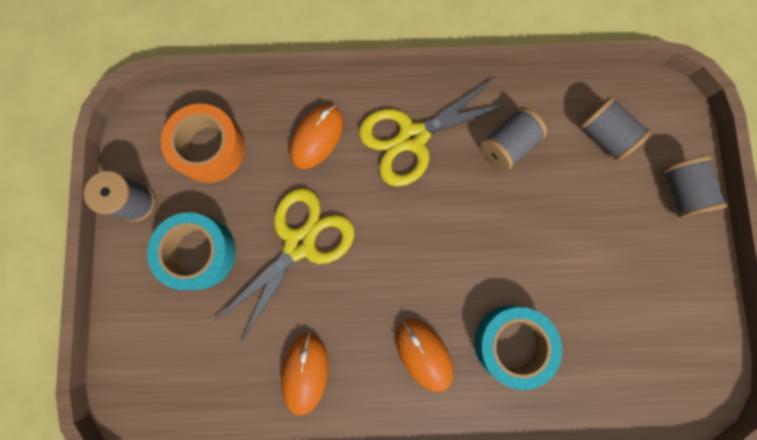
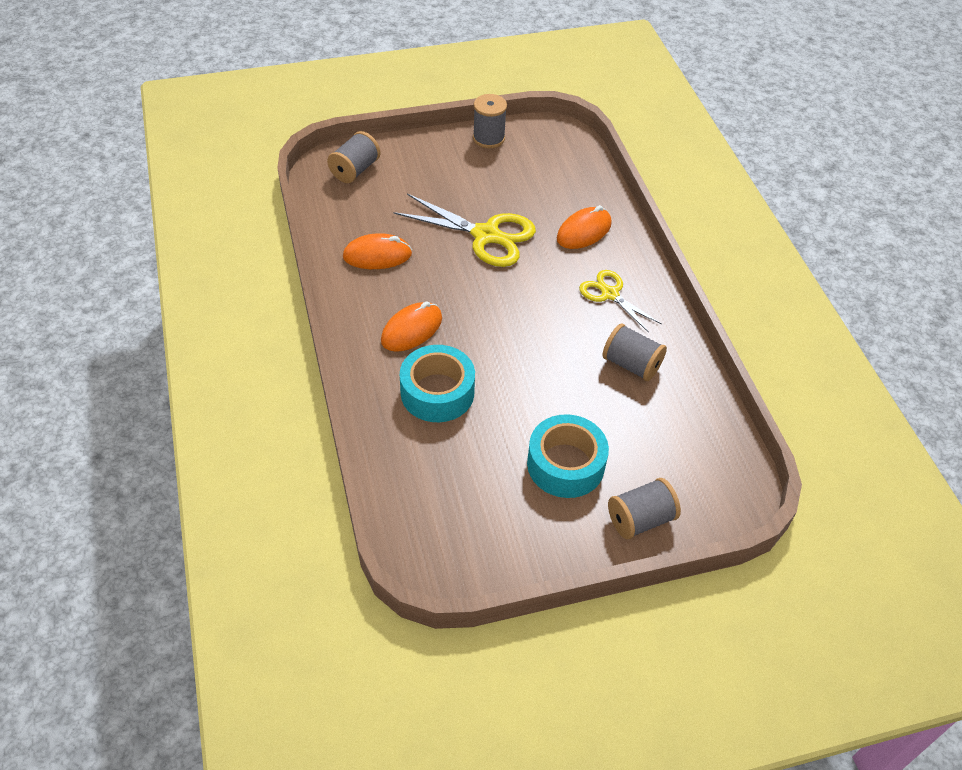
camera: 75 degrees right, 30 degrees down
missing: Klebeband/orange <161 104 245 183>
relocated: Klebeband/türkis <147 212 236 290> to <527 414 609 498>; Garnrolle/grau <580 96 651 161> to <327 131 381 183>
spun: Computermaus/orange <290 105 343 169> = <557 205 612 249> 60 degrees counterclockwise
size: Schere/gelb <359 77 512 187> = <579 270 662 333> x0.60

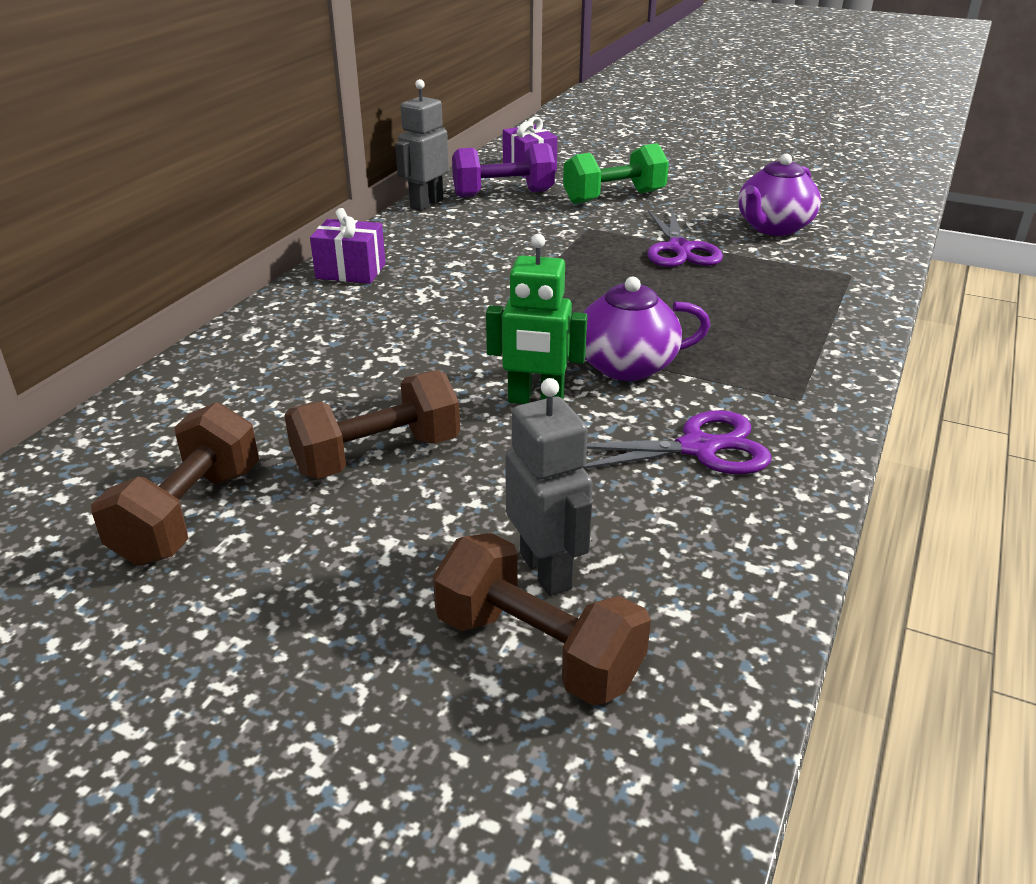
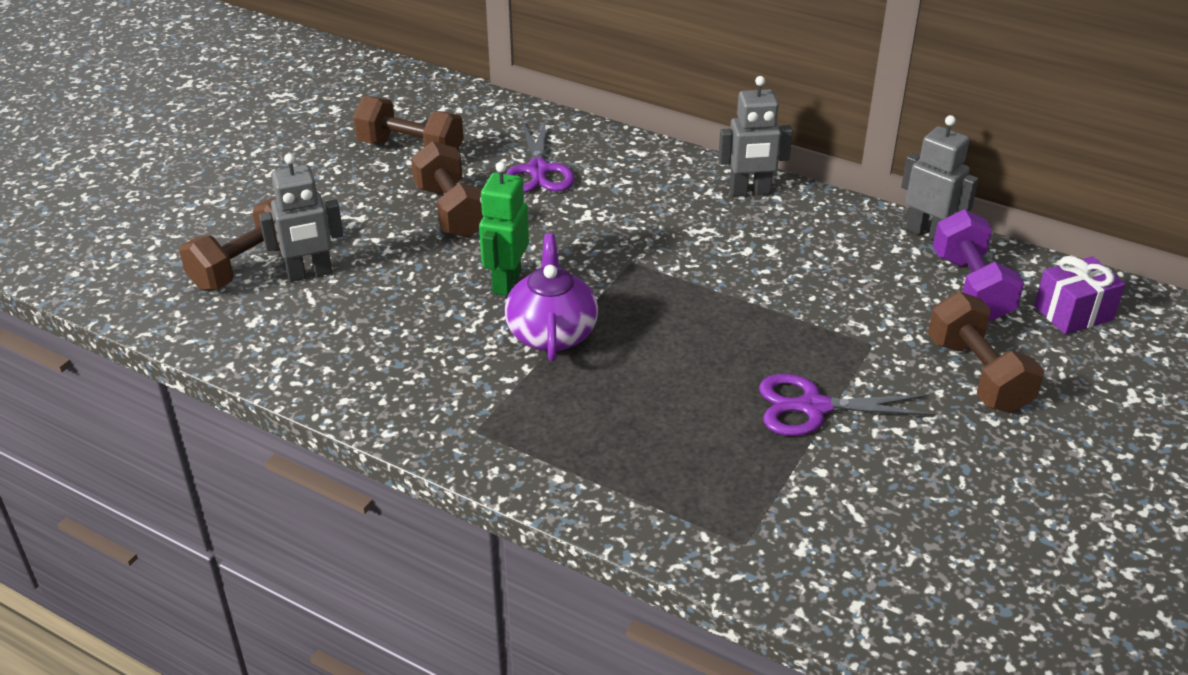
camera: 95 degrees right, 5 degrees up
missing: Teekanne/lila <738 153 821 236>
relocated: Schere/lila <583 410 772 474> to <506 118 574 193>
exchanged: Geschenk/lila <310 208 386 284> to Roboter/grau <718 76 793 197>
colour: Hantel/grün <563 143 669 204> to Hantel/braun <928 292 1044 413>

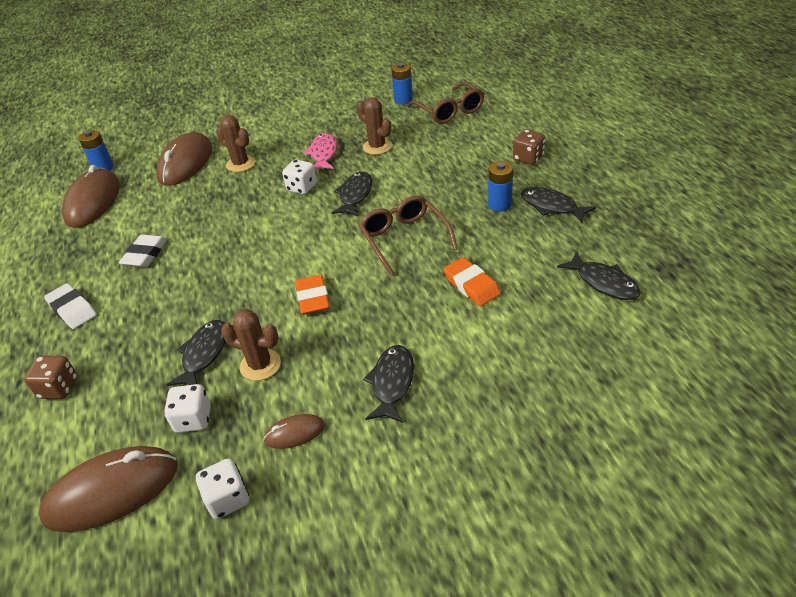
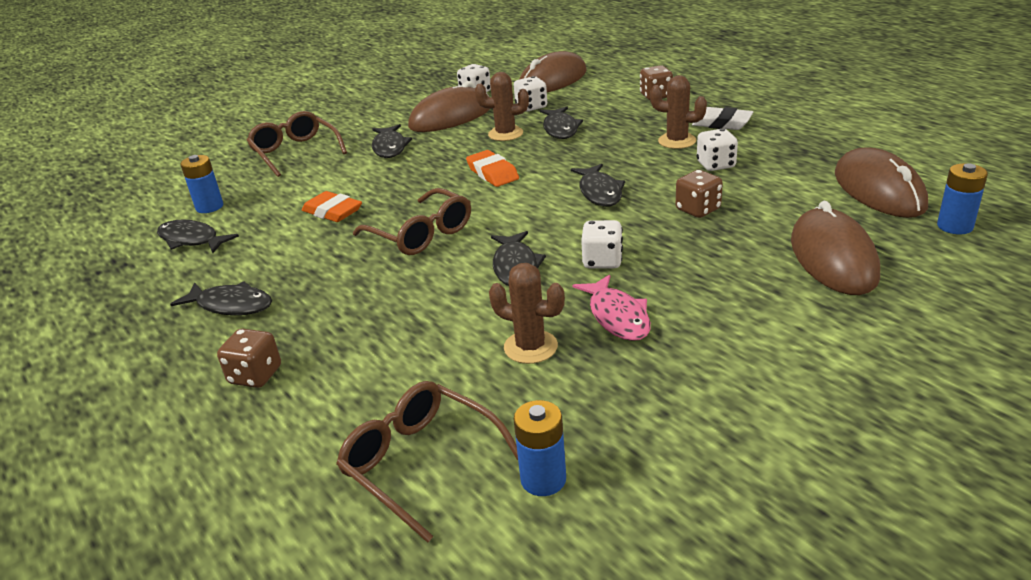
camera: 160 degrees right, 10 degrees down
appeared: Brille/braun <247 111 347 177>; Fisch/schwarz <571 164 625 207>; Spielwürfel/braun <676 170 723 218>
relocated: Kaktus/braun <216 115 255 172> to <650 75 707 149>; Batterie/blau <488 161 513 212> to <180 155 223 213>
exchanged: Radiergummi/weiß <119 234 167 267> to Spielwürfel/weiß <697 129 738 171>
size: Computermaus/braun <263 414 325 449> = <408 81 490 132> x2.08

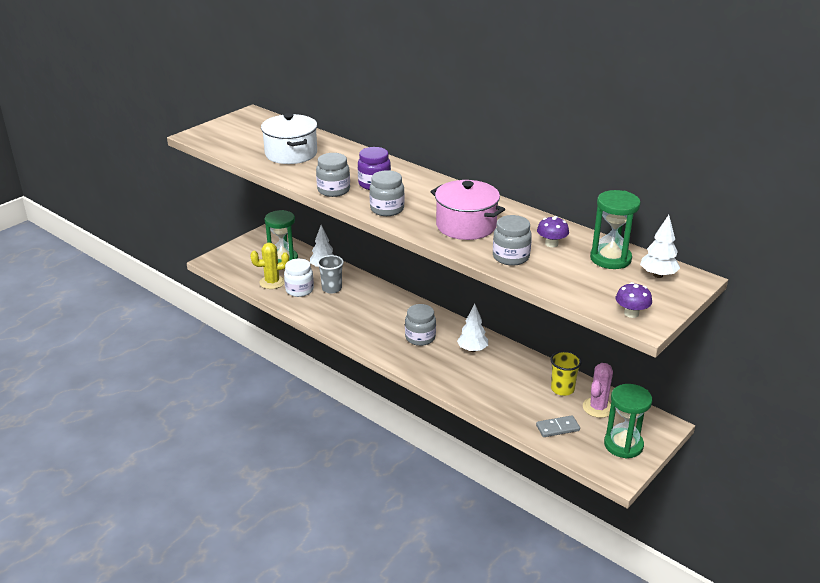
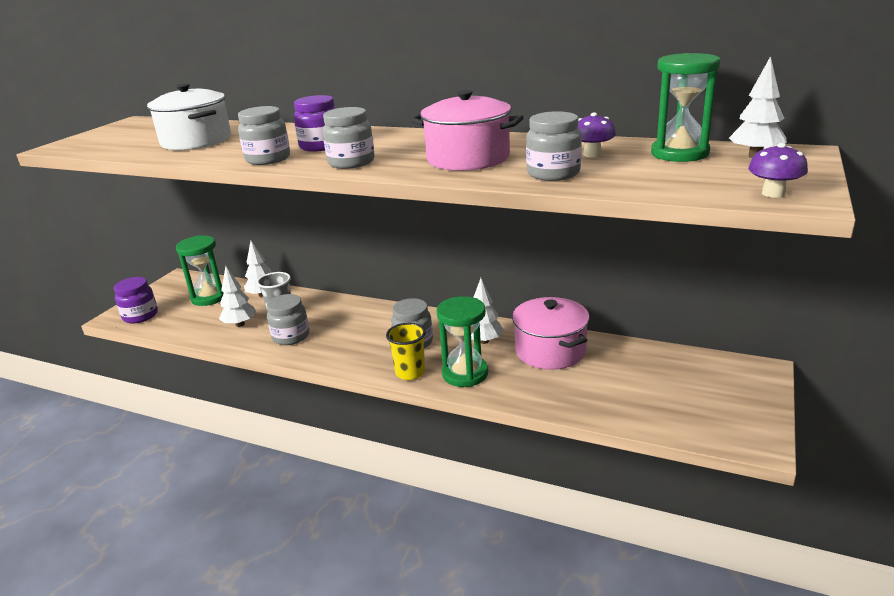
camera: 15 degrees left, 5 degrees down
missing: Kaktus/gelb <250 243 289 289>; Dominostein/grau <536 415 580 437>; Kaktus/rosa <583 363 613 418>
appeared: Einmachglas/lila <114 277 158 324>; Einmachglas/grau <267 294 309 345>; Kochtopf/rosa <512 297 590 370>
relocated: Becher/gelb <551 351 582 396> to <386 323 426 380>; Sanduhr/grün <604 384 652 459> to <436 296 488 387>
exchanged: Einmachglas/weiß <284 258 314 297> to Baum/weiß <219 266 256 327>

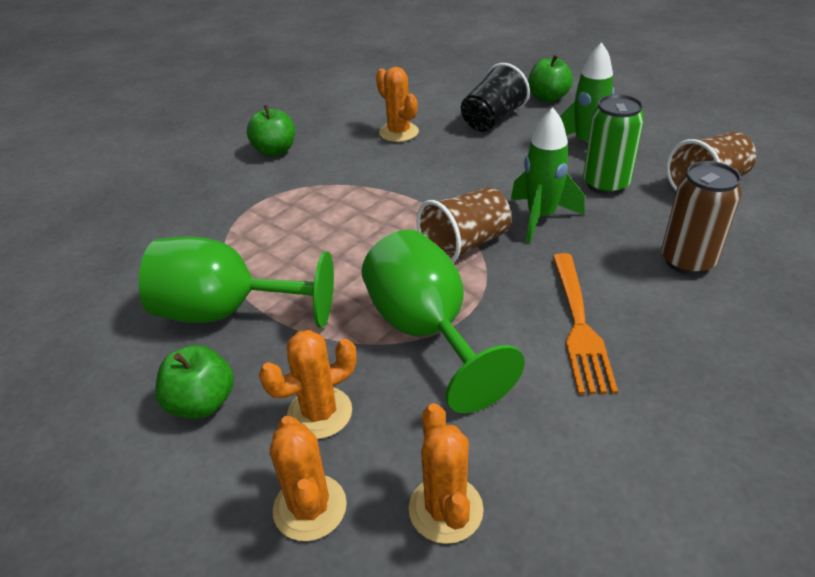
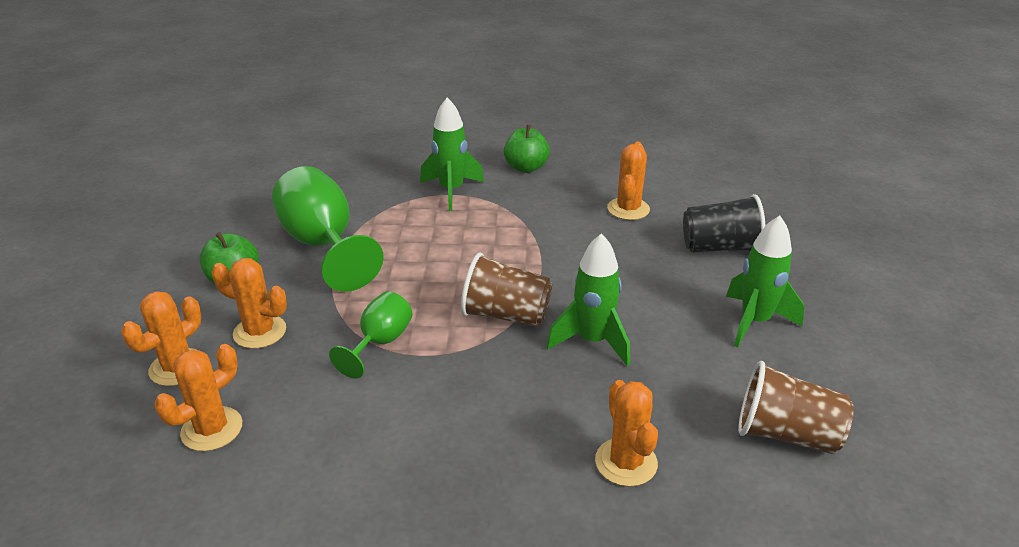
camera: 50 degrees right, 5 degrees down
missing: Apfel/grün <528 54 573 102>; Gabel/orange <552 253 618 395>; Dose/grün <583 94 644 195>
appeared: Rakete/grün <420 98 484 211>
exchanged: Dose/braun <661 161 742 275> to Kaktus/orange <595 380 658 487>
size: Kelch/grün <362 230 525 413> = <329 291 413 379> x0.55

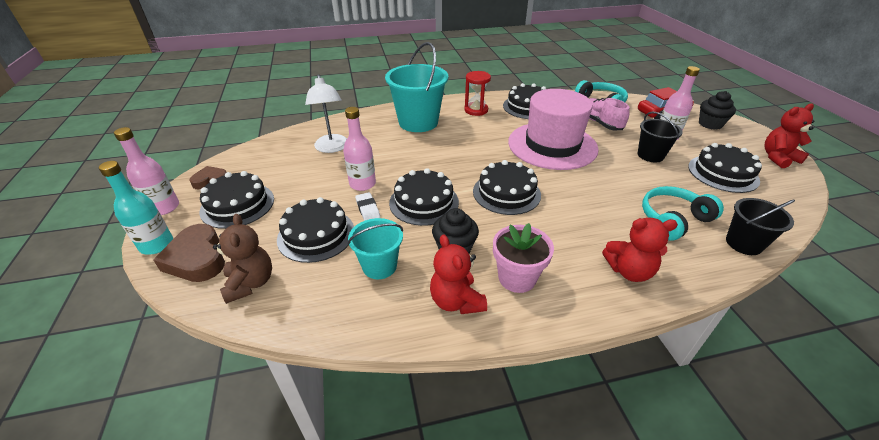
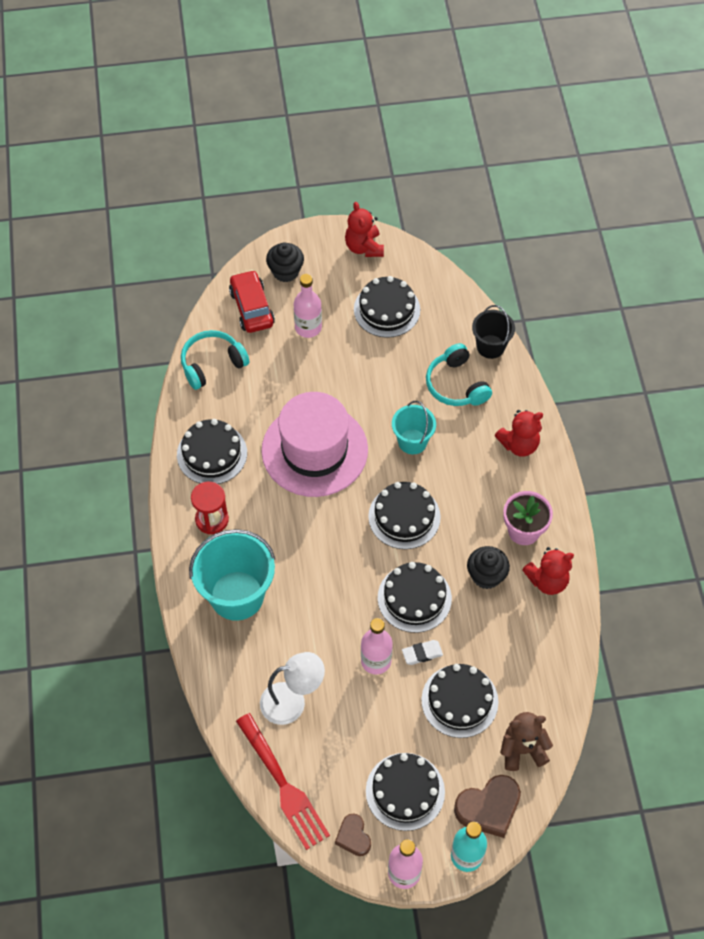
camera: 85 degrees left, 20 degrees up
missing: Schuh/rosa <589 98 630 130>; Eimer/schwarz <638 112 683 163>
appeared: Gabel/rot <236 713 330 850>
relocated: Eimer/türkis <348 218 403 279> to <392 401 436 454>
spun: Teddybär/rot <602 218 678 282> = <495 410 543 457> 60 degrees clockwise

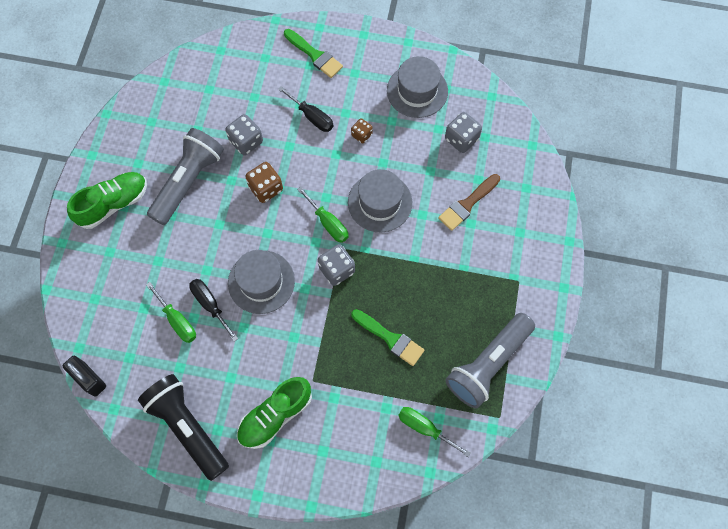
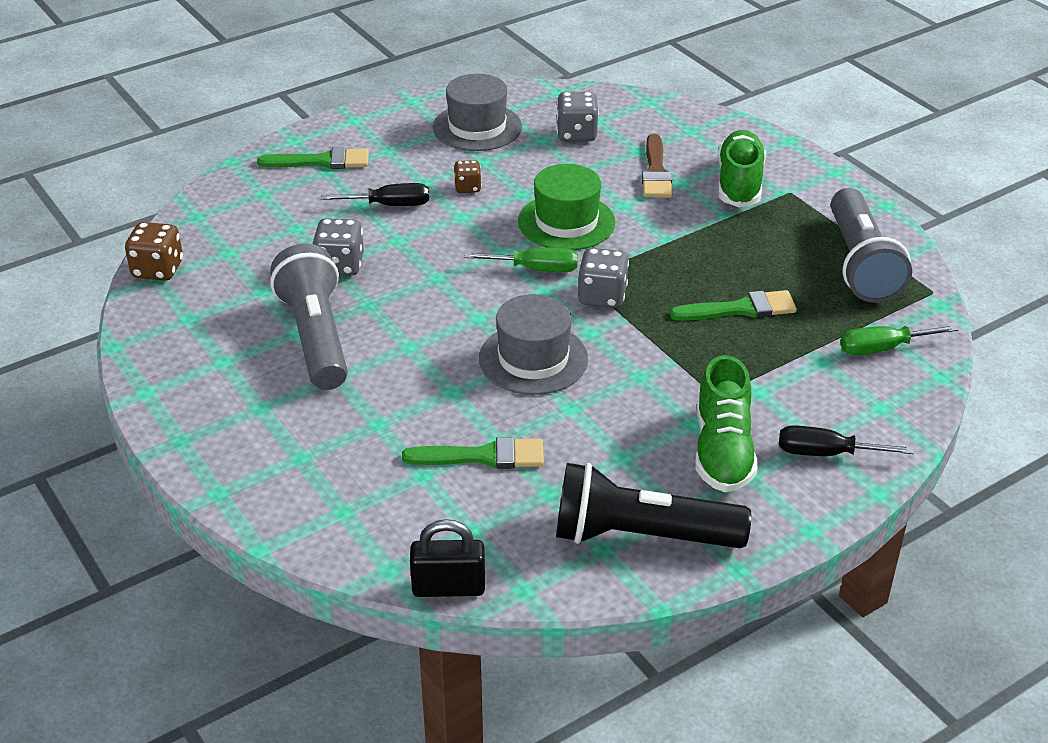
camera: 45 degrees left, 30 degrees down
relocated: Schuh/grün <67 172 147 229> to <717 130 766 208>; Schraubenzieher/schwarz <189 279 238 342> to <779 425 914 456>; Spielwürfel/braun <245 162 283 203> to <125 222 183 281>
exchanged: Schraubenzieher/grün <146 282 196 343> to Pinsel/grün <402 437 544 469>
colour: Hut/grau <348 169 412 232> to Hut/grün <518 164 615 250>

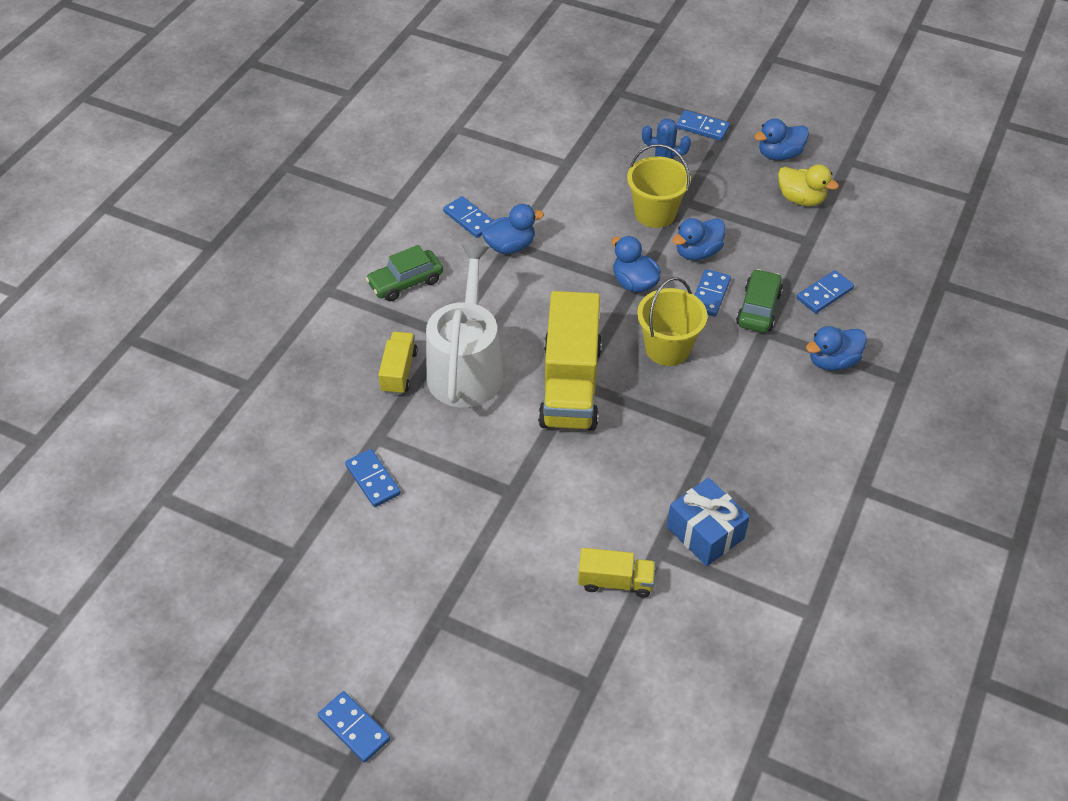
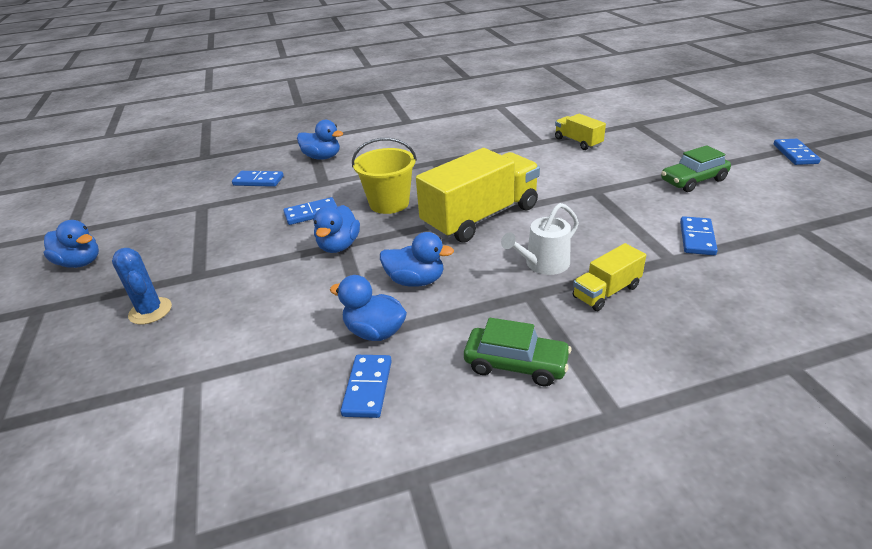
camera: 130 degrees left, 15 degrees down
missing: Eimer/gelb <627 144 691 228>; Geschenk/blau <667 478 750 566>; Dominostein/blau <676 110 730 141>; Ente/gelb <778 165 839 206>
relocated: Ente/blau <672 218 726 260> to <380 232 454 287>; Auto/grün <736 269 783 333> to <661 145 731 192>
size: Gießkanne/weiß <426 245 503 408> = <501 203 579 275> x0.54

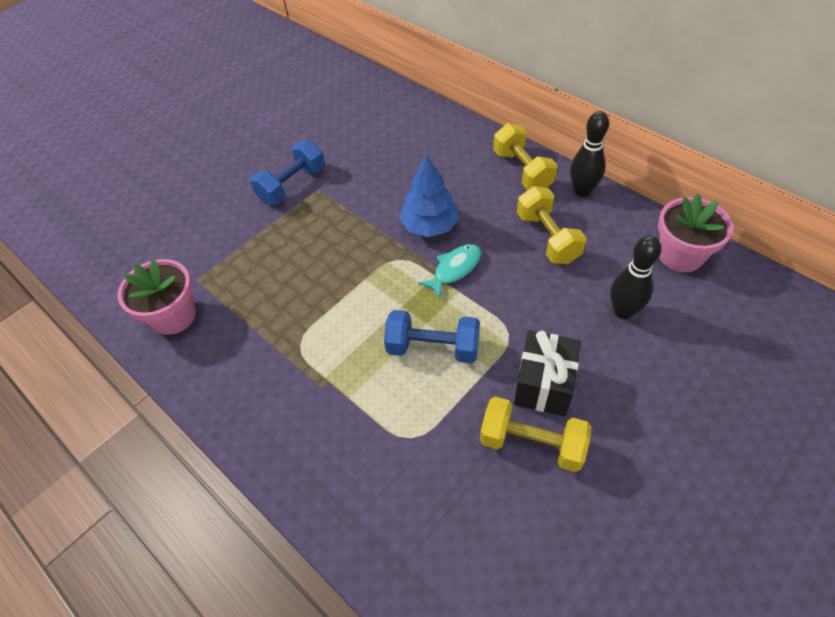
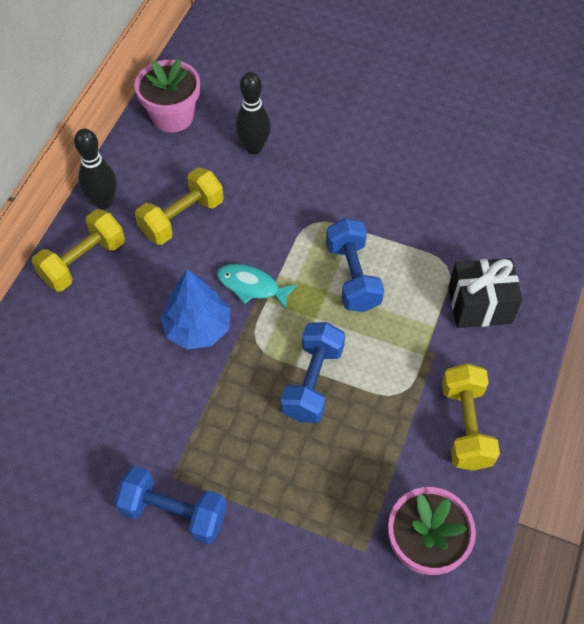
camera: 115 degrees left, 5 degrees up
appeared: Hantel/blau <281 322 345 423>
relocated: Hantel/gelb <480 397 591 472> to <442 364 500 471>; Geschenk/schwarz <514 330 581 416> to <448 258 523 328>

